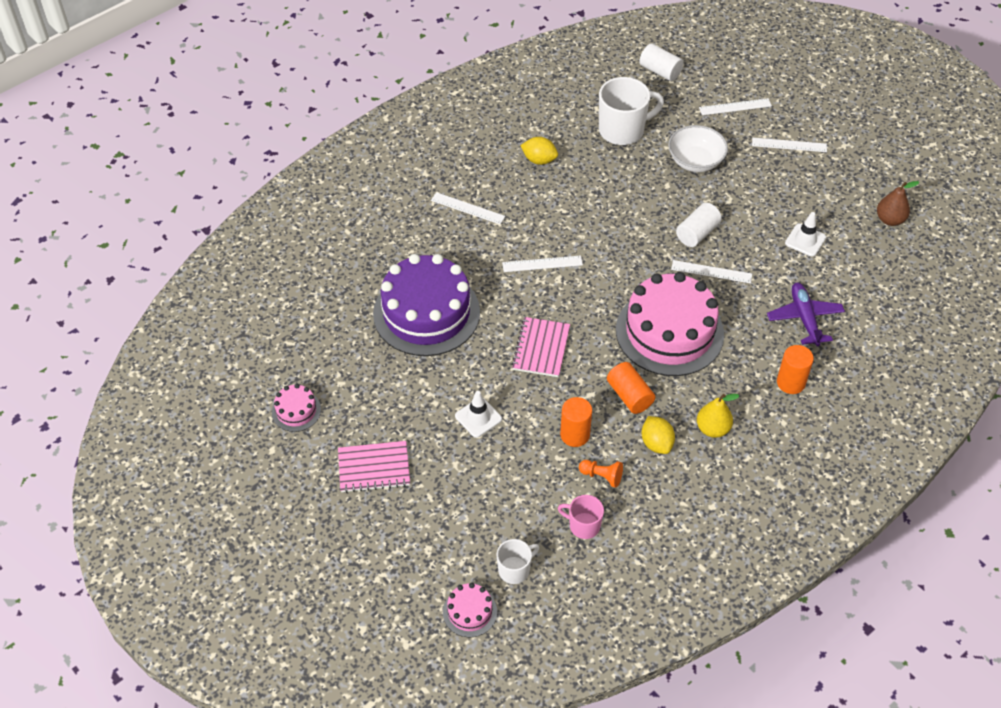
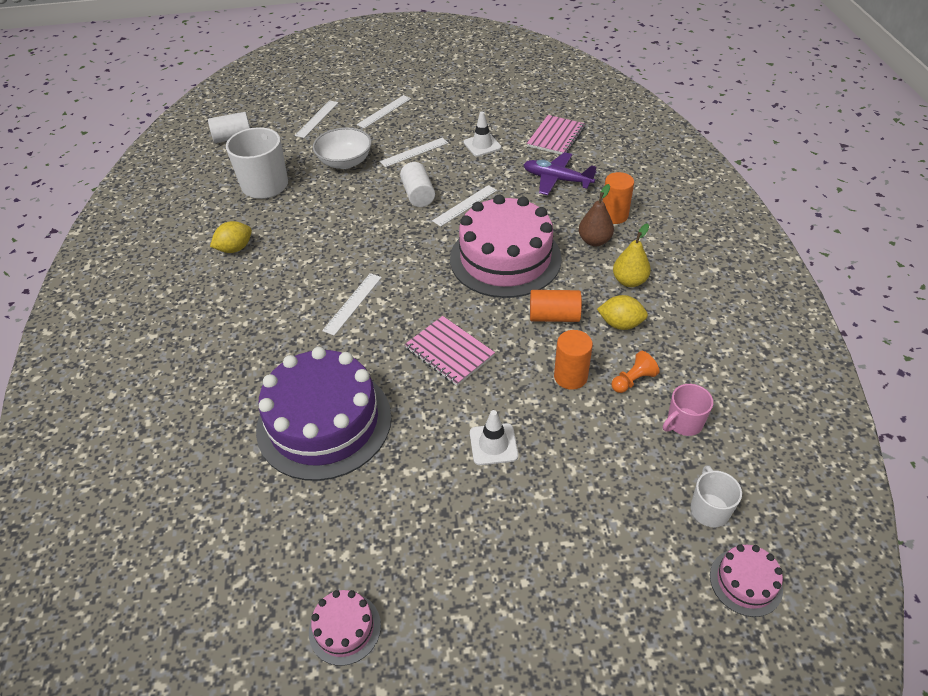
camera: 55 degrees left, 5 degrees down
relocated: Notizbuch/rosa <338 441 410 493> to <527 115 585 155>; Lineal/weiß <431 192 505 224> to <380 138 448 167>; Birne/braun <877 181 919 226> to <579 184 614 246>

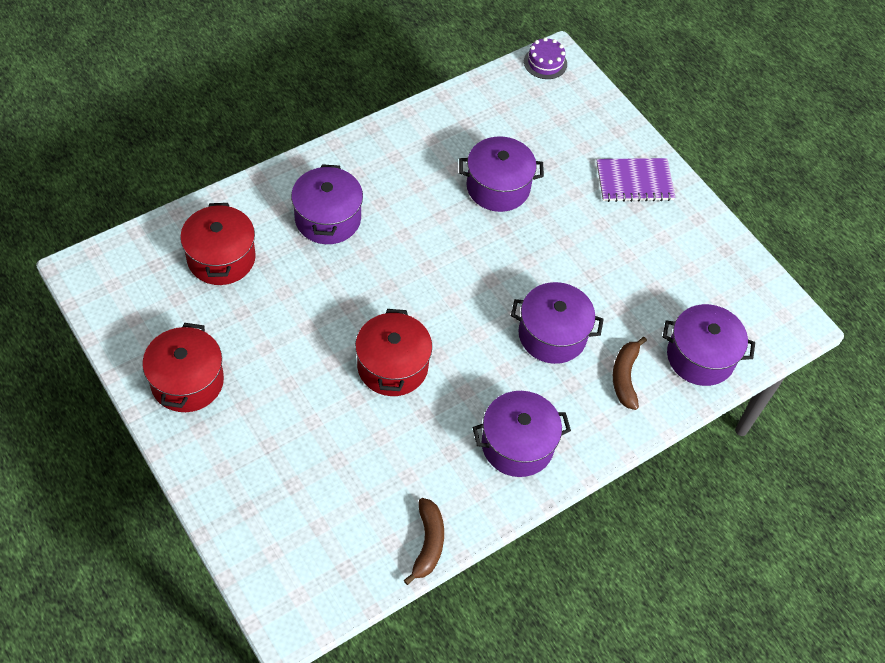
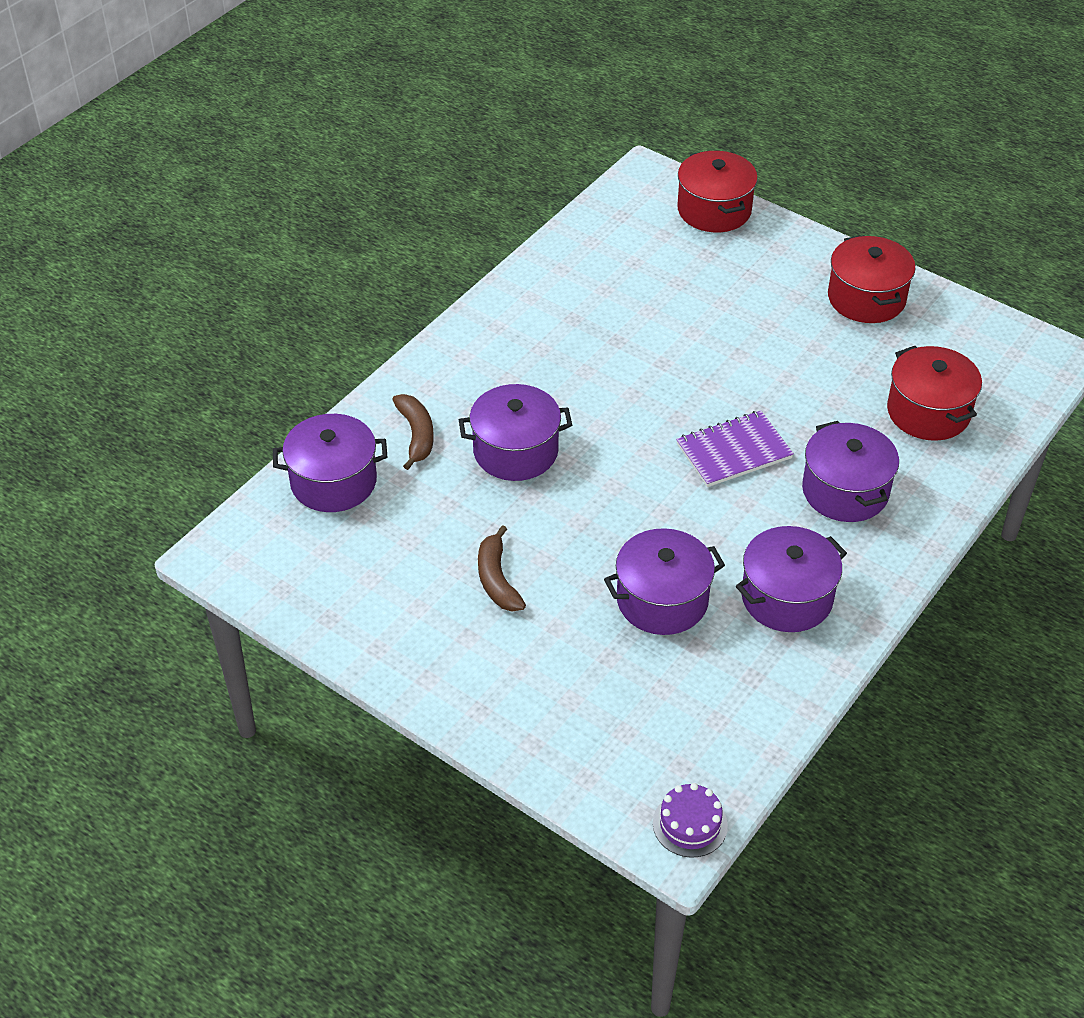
camera: 165 degrees right, 10 degrees down
relocated: Kochtopf/rot <355 309 432 396> to <677 151 758 232>; Banane/braun <404 498 444 585> to <478 525 526 611>; Kochtopf/lila <473 391 571 477> to <736 526 847 632>; Notizbuch/lila <596 158 675 202> to <676 411 794 487>

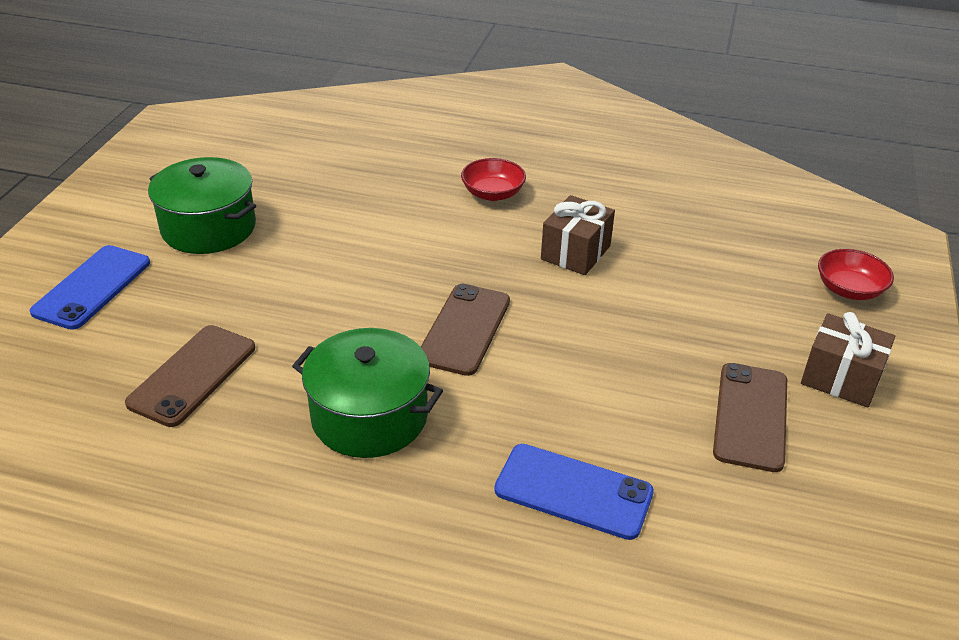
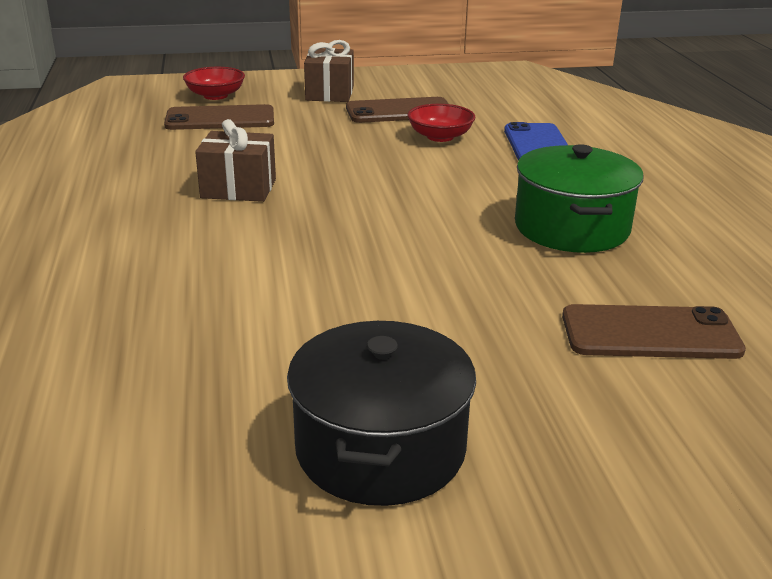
camera: 115 degrees left, 10 degrees down
missing: Handy/blau <30 245 150 330>
relocated: Handy/braun <421 284 510 376> to <164 104 274 130>; Schüssel/rot <461 158 526 201> to <407 104 475 142>
colour: Kochtopf/grün <148 157 256 254> to Kochtopf/schwarz <287 321 476 506>

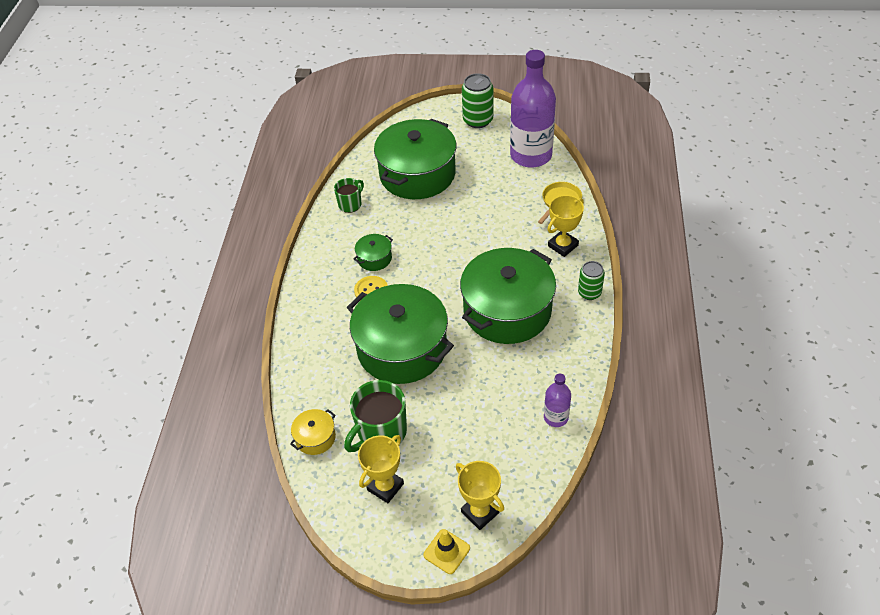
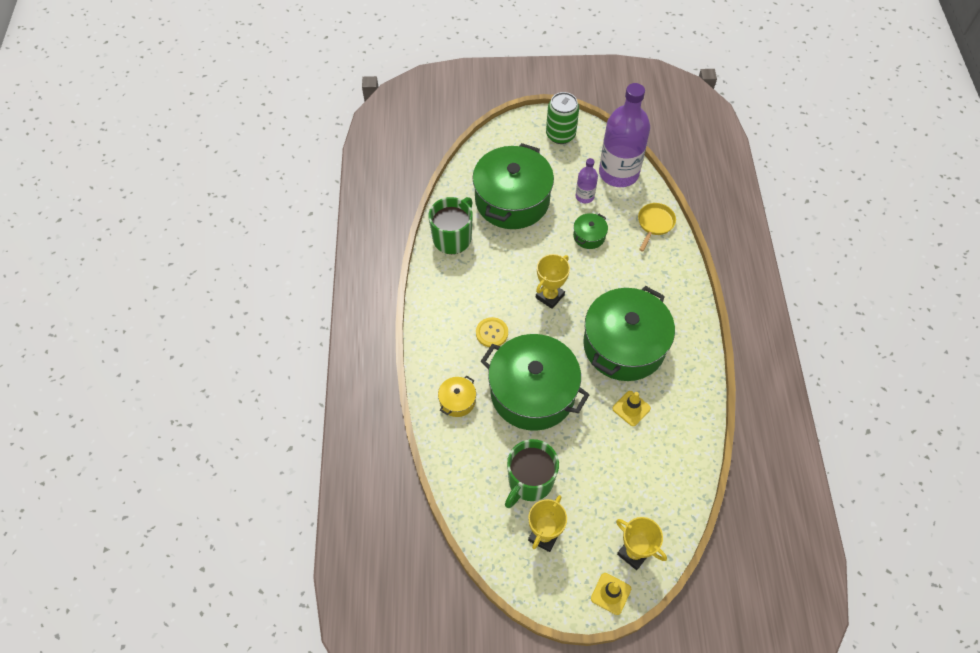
camera: 10 degrees left, 10 degrees up
missing: Dose/grün <578 261 605 300>
appeared: Leitkegel/gelb <613 391 651 426>
relocated: Kochtopf/gelb <290 409 336 455> to <438 376 476 417>; Kochtopf/grün <354 234 393 271> to <573 213 608 249>; Flasche/lila <544 374 571 427> to <576 158 598 203>; Pokal/gelb <547 195 584 257> to <536 254 570 309>
size: Tasse/grün <334 178 364 213> = <428 197 473 254> x1.69

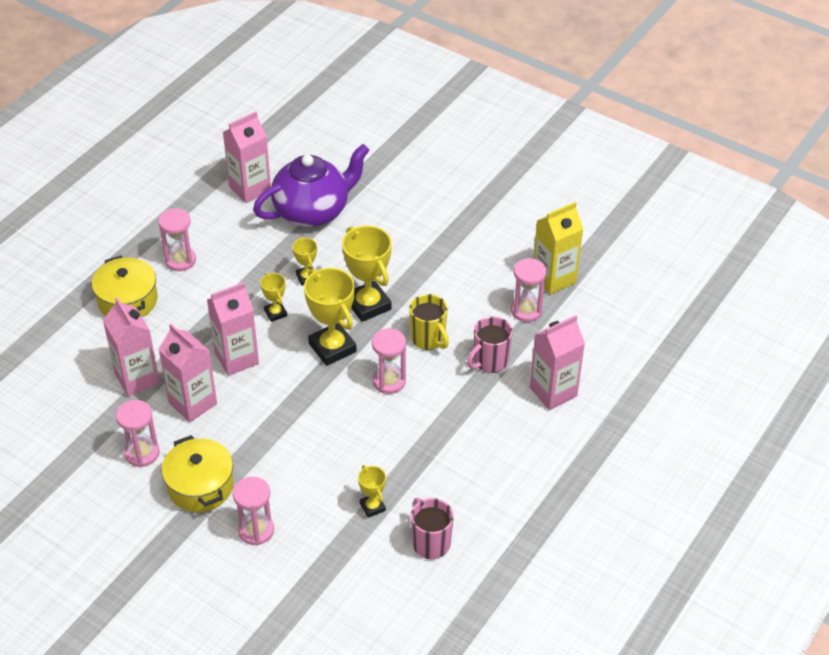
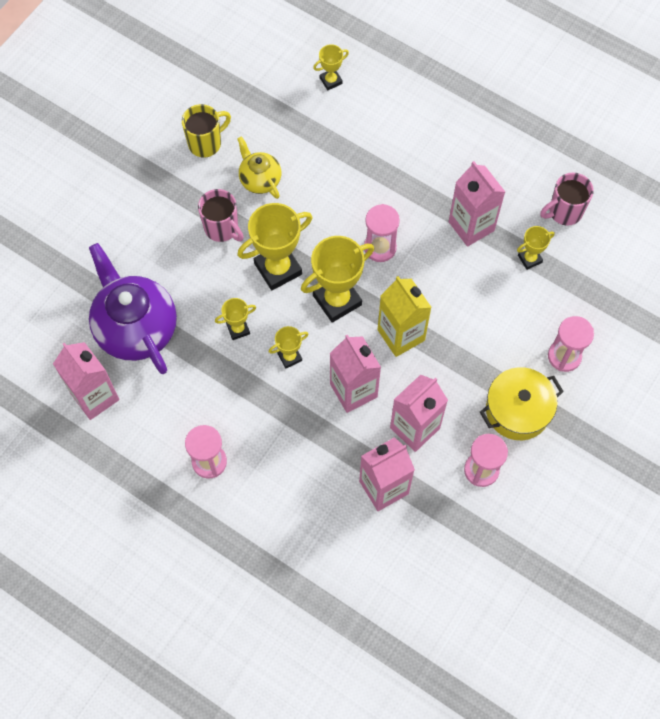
camera: 90 degrees left, 20 degrees up
missing: Kochtopf/gelb <92 255 158 317>; Sanduhr/rosa <511 258 547 322>
appeared: Teekanne/gelb <237 136 281 199>; Pokal/gelb <313 44 349 90>
relocated: Tasse/gelb <409 294 449 350> to <182 104 231 158>; Tasse/rosa <467 316 513 373> to <198 189 244 242>; Getränkekarton/rosa <530 315 585 410> to <449 161 505 247>; Getränkekarton/gelb <533 202 583 294> to <378 276 432 357>

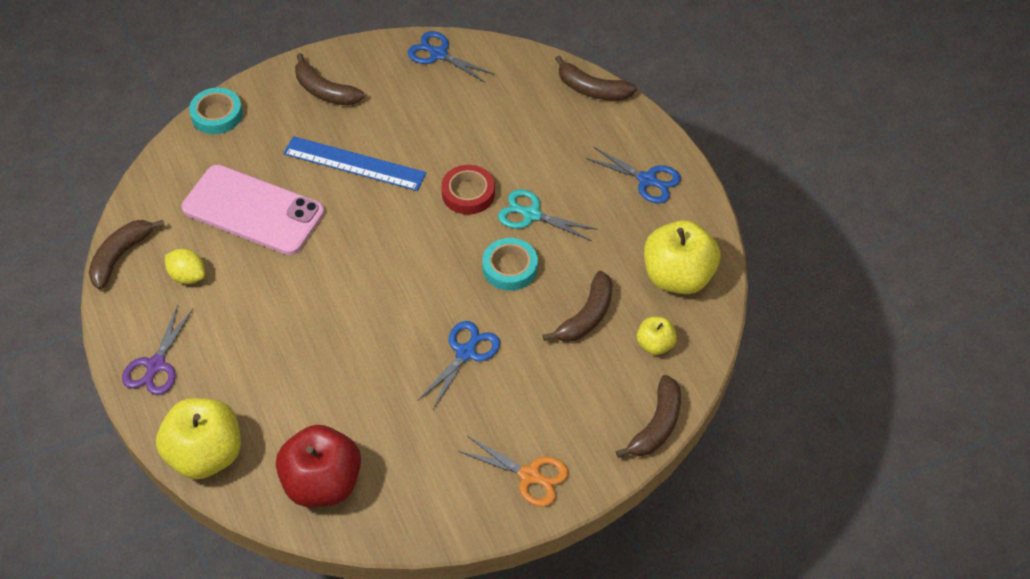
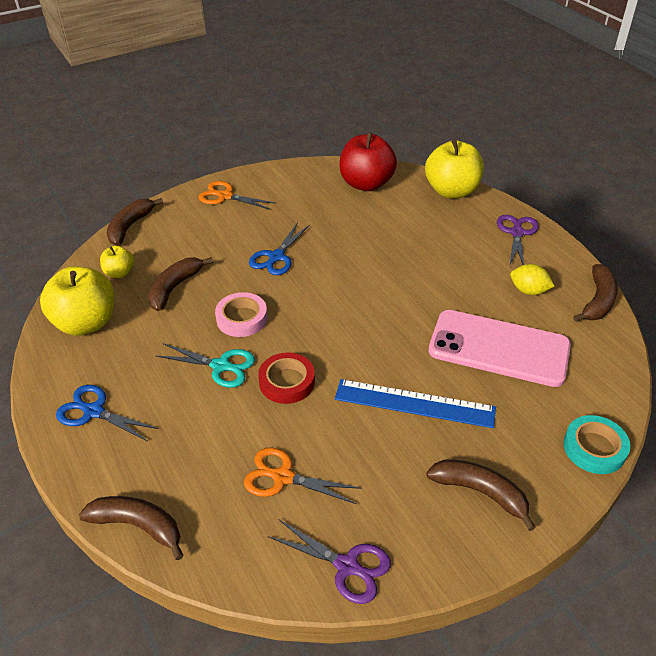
camera: 175 degrees right, 10 degrees down
appeared: Schere/orange <244 447 362 504>
colour: Schere/blau <407 31 494 83> to Schere/lila <268 519 391 604>; Klebeband/türkis <482 238 538 291> to Klebeband/rosa <215 292 268 337>

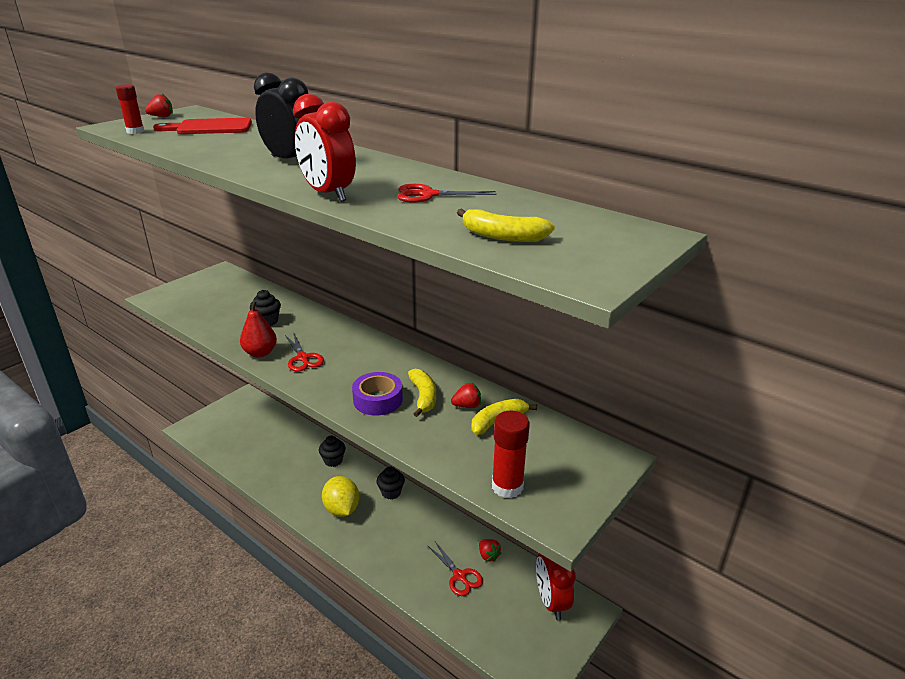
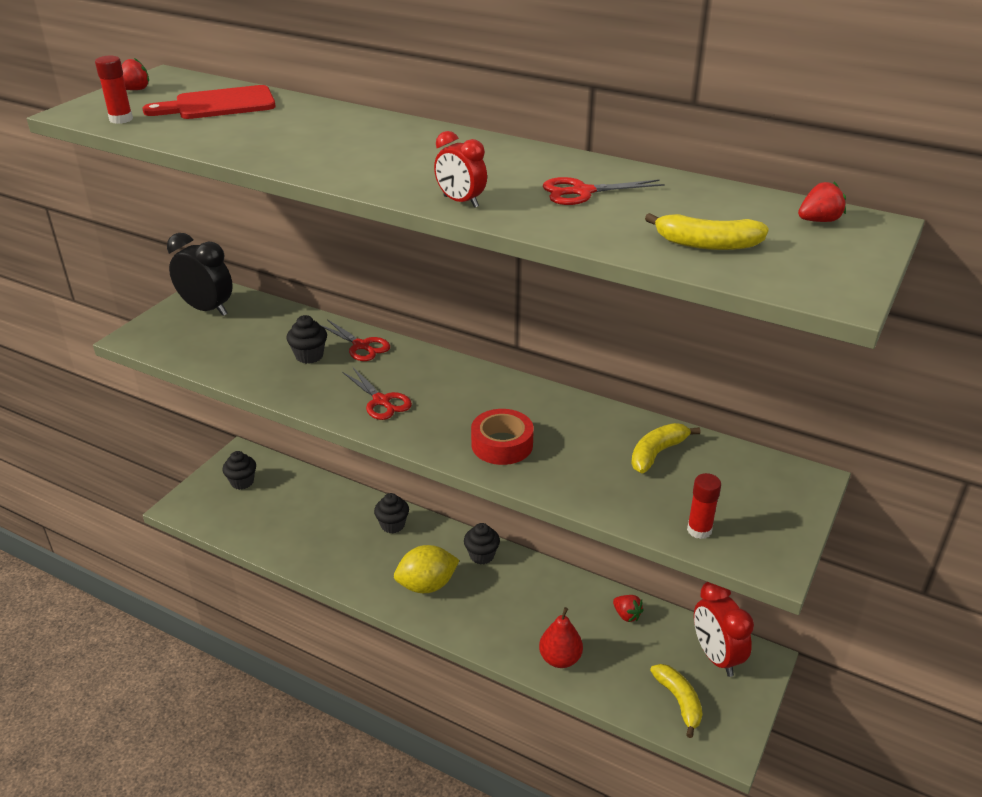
camera: 10 degrees left, 5 degrees up
appeared: Muffin/schwarz <223 451 256 490>
relocated: Birne/rot <240 301 277 357> to <539 607 583 668>; Wecker/schwarz <254 72 308 159> to <167 233 233 316>; Banane/gelb <408 369 436 417> to <650 664 703 738>; Schere/rot <428 542 483 596> to <320 319 390 361>; Erdbeere/rot <451 383 481 408> to <798 182 846 222>
colour: Klebeband/lila <352 372 403 415> to Klebeband/rot <471 409 534 465>
spun: Zitrone/gelb <322 476 359 517> = <394 545 460 593> 75 degrees counterclockwise
size: Wecker/rot <293 94 356 202> = <434 131 487 208> x0.59; Klebestift/rot <492 411 530 498> = <687 473 721 539> x0.66

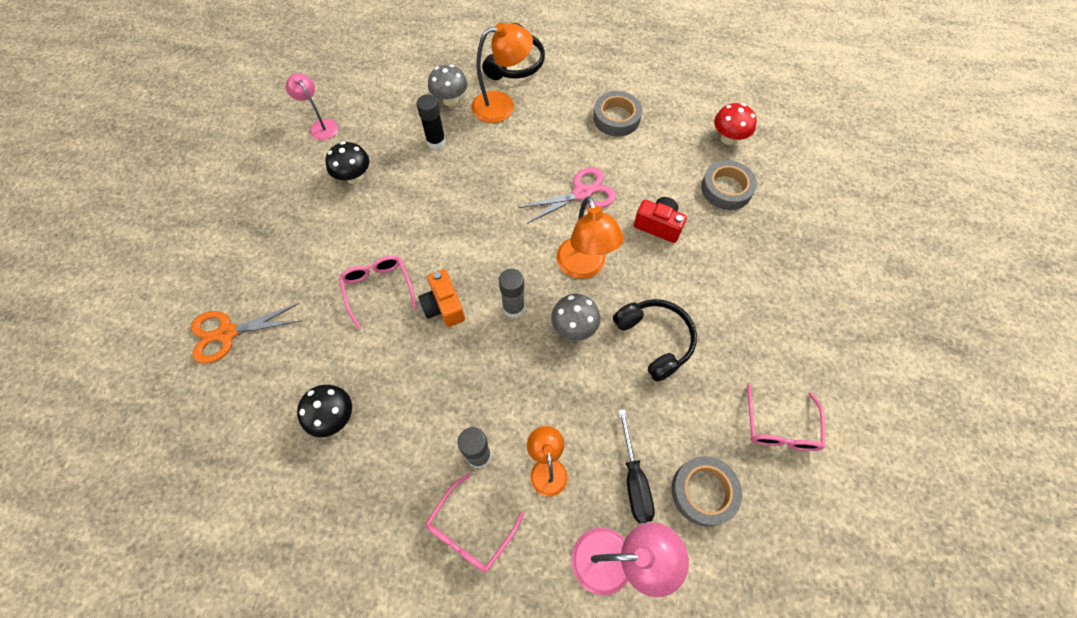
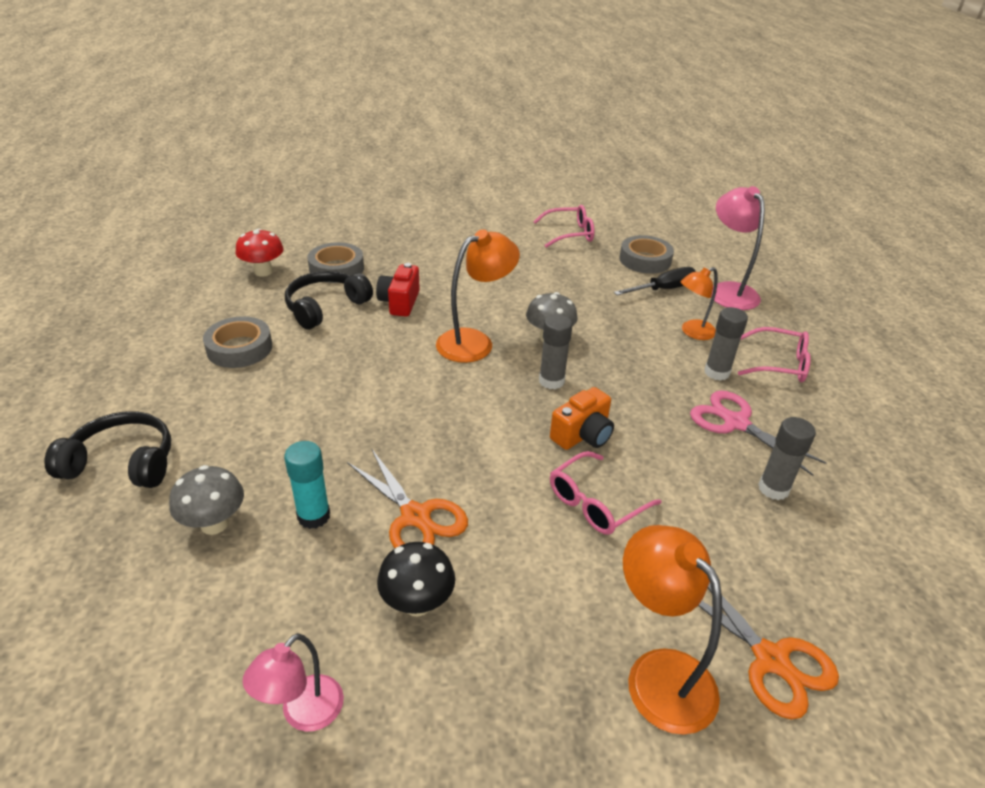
camera: 110 degrees left, 25 degrees down
appeared: Schere/orange <347 450 468 548>
relocated: Lampe/orange <471 22 533 123> to <623 525 722 735>; Schere/rosa <519 167 616 223> to <690 391 826 476>; Kopfhörer/schwarz <613 299 697 382> to <285 271 373 329>
exchanged: Pilz/schwarz <297 385 352 437> to Klebestift/grau <758 417 816 500>
colour: Klebestift/schwarz <417 94 446 149> to Klebestift/türkis <284 441 330 529>

